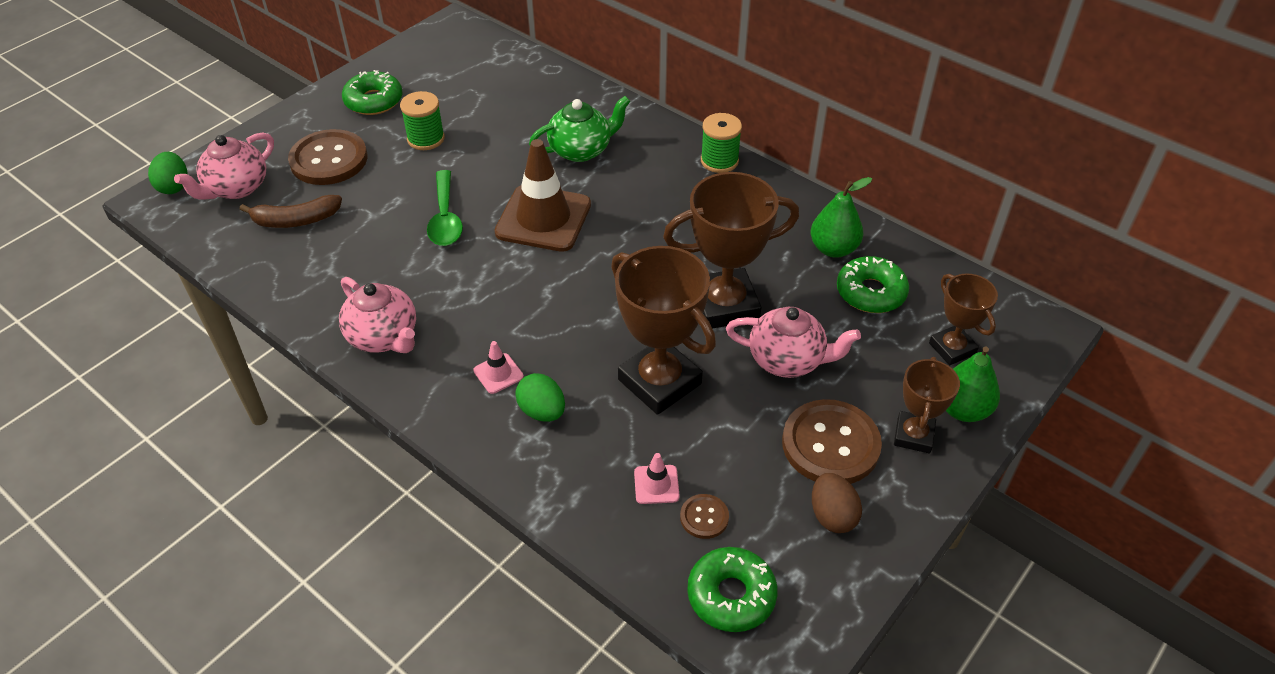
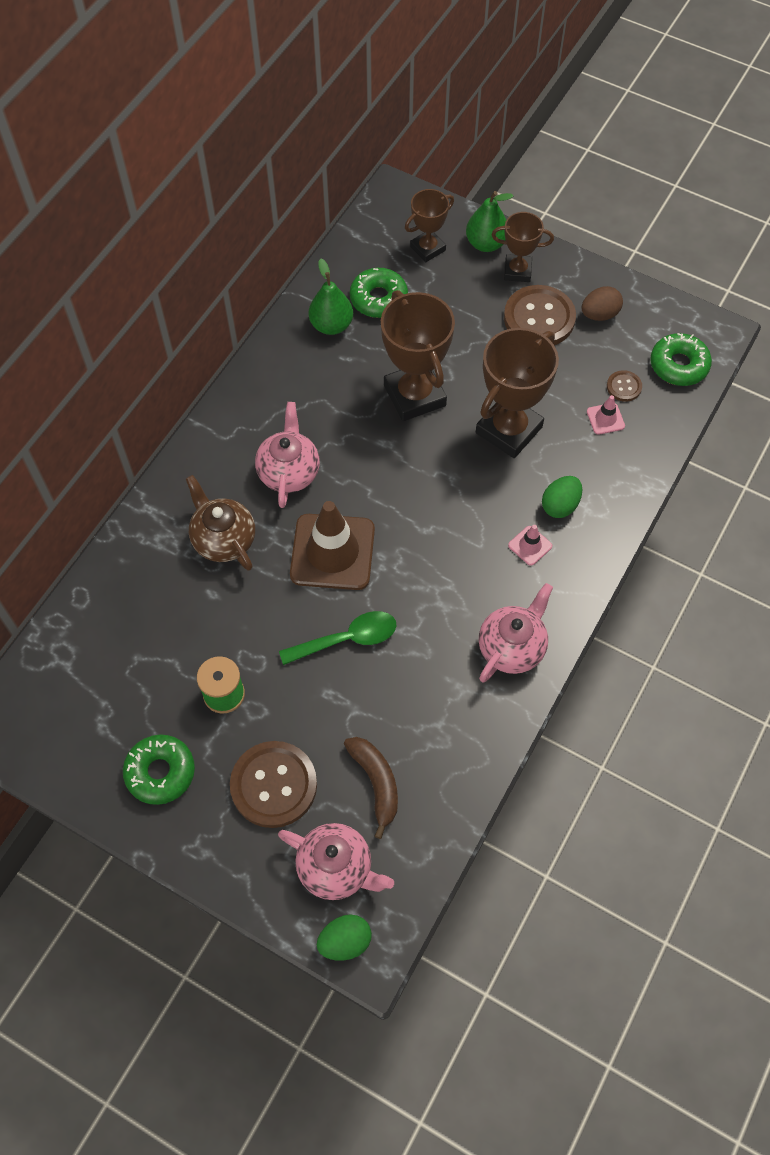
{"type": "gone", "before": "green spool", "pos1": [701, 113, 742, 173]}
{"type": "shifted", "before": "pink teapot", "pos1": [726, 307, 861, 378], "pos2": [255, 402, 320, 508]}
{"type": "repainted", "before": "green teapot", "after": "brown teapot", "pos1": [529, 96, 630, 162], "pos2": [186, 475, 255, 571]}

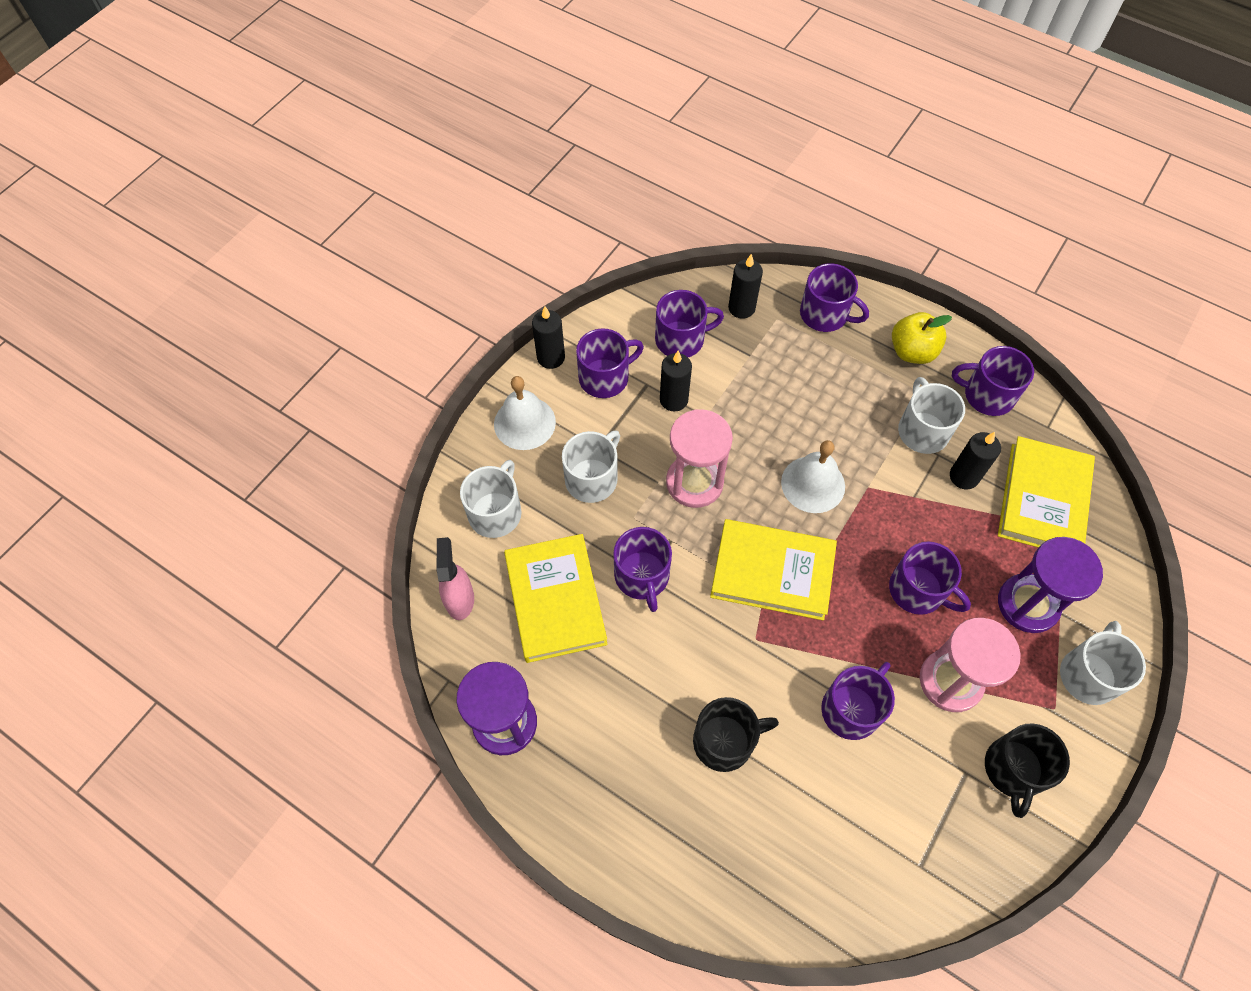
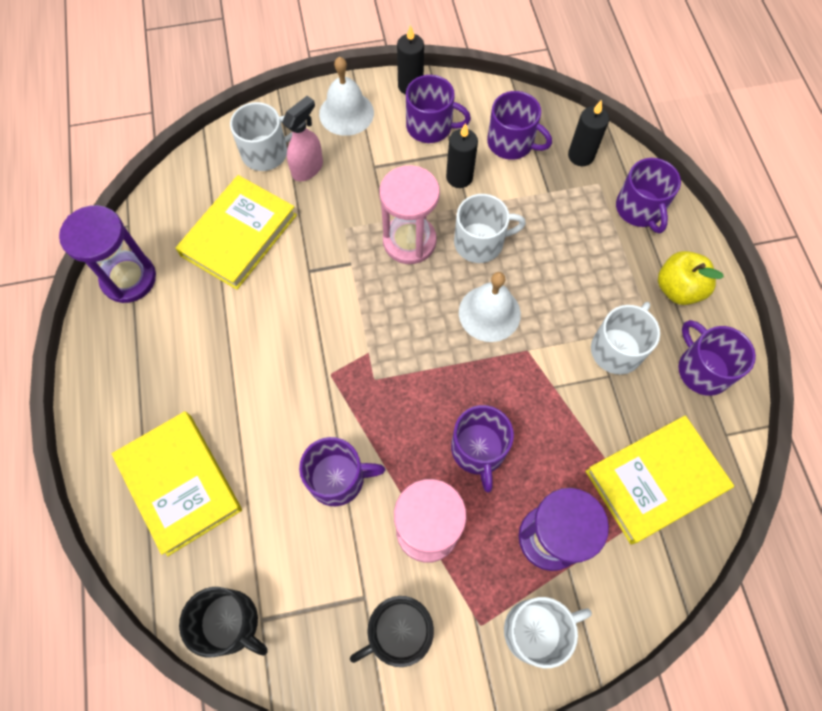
{"type": "gone", "before": "purple mug", "pos1": [613, 527, 672, 612]}
{"type": "gone", "before": "black candle", "pos1": [950, 432, 1001, 489]}
{"type": "shifted", "before": "pink spray bottle", "pos1": [436, 537, 474, 620], "pos2": [282, 96, 323, 181]}
{"type": "shifted", "before": "white mug", "pos1": [562, 430, 620, 503], "pos2": [454, 194, 526, 263]}
{"type": "shifted", "before": "black mug", "pos1": [693, 697, 779, 772], "pos2": [179, 587, 267, 657]}
{"type": "shifted", "before": "yellow book", "pos1": [710, 519, 837, 620], "pos2": [111, 411, 242, 556]}

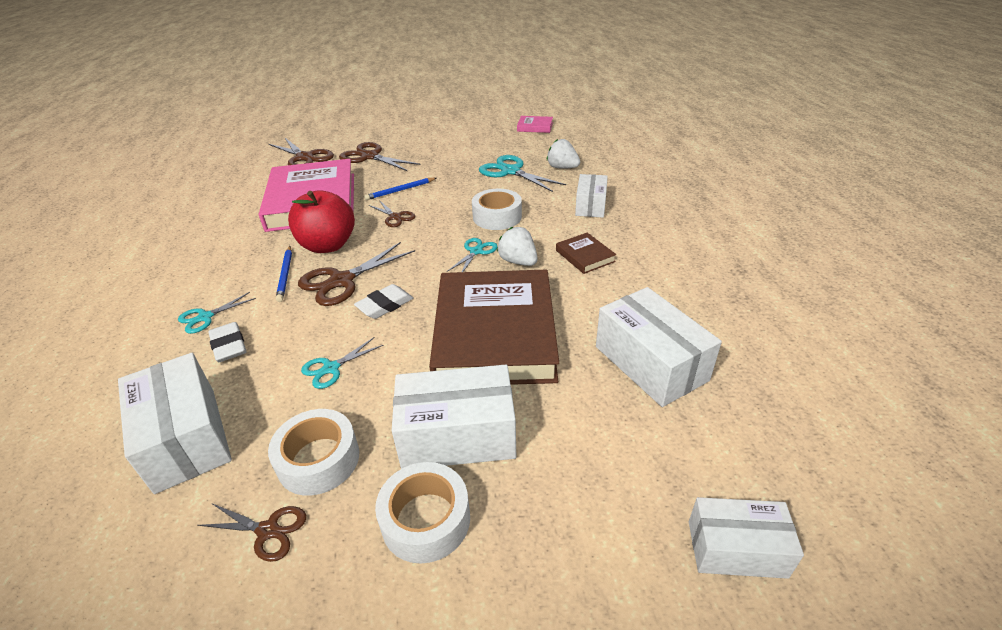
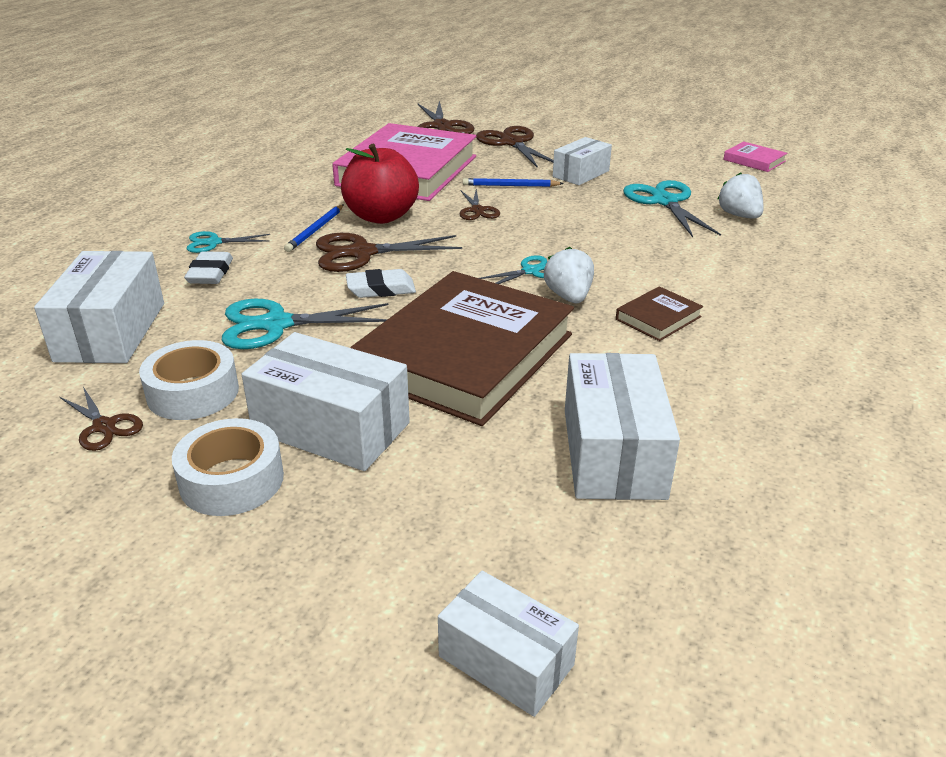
{"type": "gone", "before": "white tape", "pos1": [472, 189, 522, 230]}
{"type": "shifted", "before": "white box", "pos1": [575, 174, 608, 218], "pos2": [553, 137, 612, 185]}
{"type": "rotated", "before": "brown book", "pos1": [556, 233, 616, 274], "pos2": [616, 286, 703, 341], "turn": 45}
{"type": "scaled", "before": "turquoise scissors", "pos1": [301, 337, 384, 389], "pos2": [221, 299, 388, 349], "scale": 1.76}

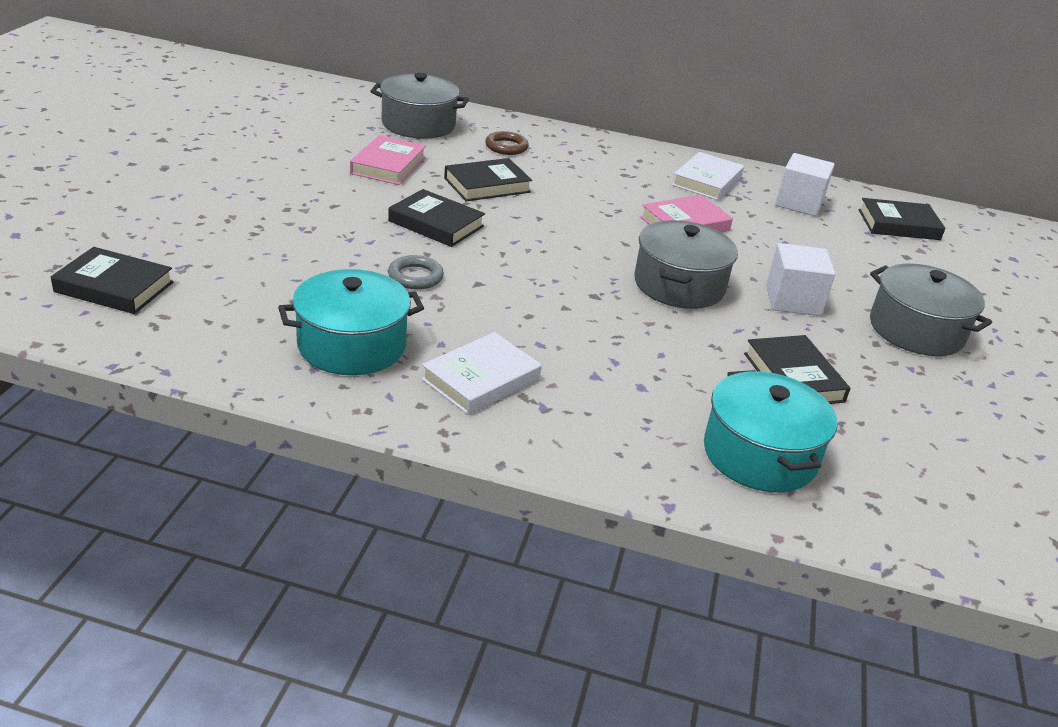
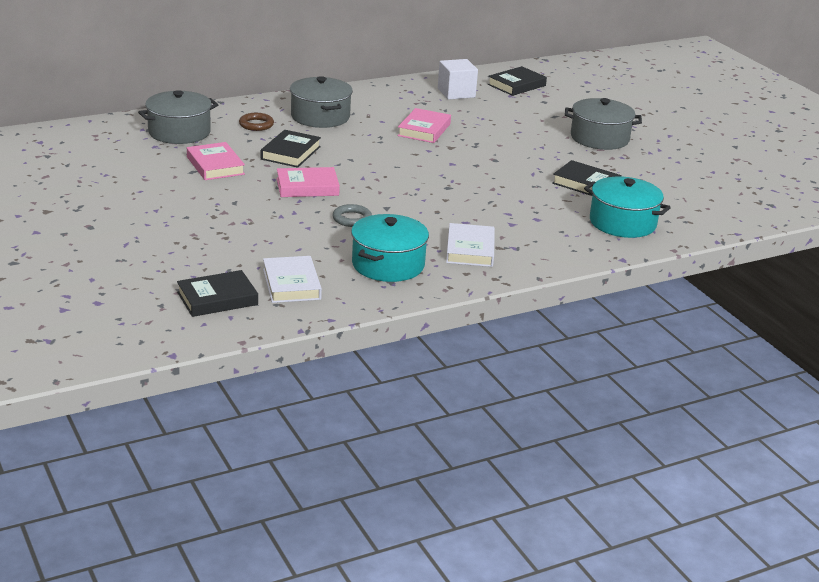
{"type": "gone", "before": "white cube", "pos1": [766, 243, 835, 316]}
{"type": "shifted", "before": "grey pot", "pos1": [634, 220, 738, 309], "pos2": [290, 76, 353, 128]}
{"type": "shifted", "before": "white book", "pos1": [672, 152, 744, 200], "pos2": [263, 256, 322, 303]}
{"type": "repainted", "before": "black book", "after": "pink book", "pos1": [388, 189, 485, 247], "pos2": [277, 167, 340, 197]}

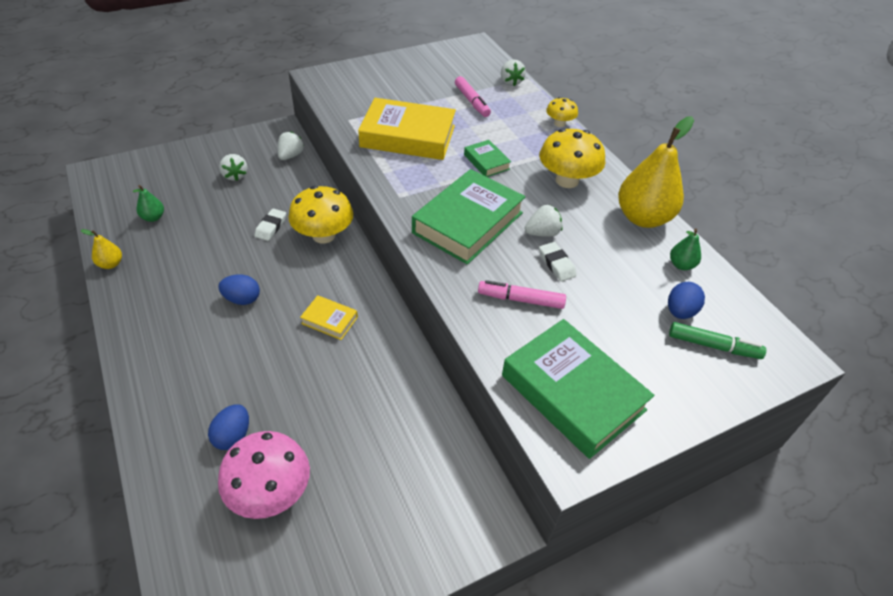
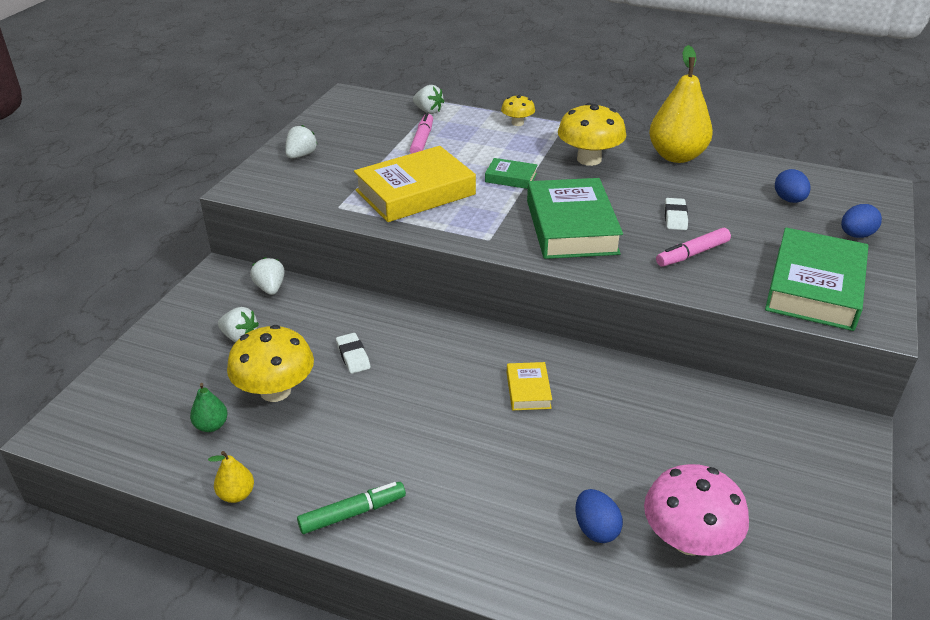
{"type": "gone", "before": "green pear", "pos1": [670, 229, 701, 270]}
{"type": "shifted", "before": "blue egg", "pos1": [218, 274, 260, 305], "pos2": [841, 204, 882, 238]}
{"type": "shifted", "before": "yellow mushroom", "pos1": [288, 186, 353, 243], "pos2": [227, 325, 314, 402]}
{"type": "shifted", "before": "white strawberry", "pos1": [525, 205, 562, 237], "pos2": [285, 125, 317, 158]}
{"type": "shifted", "before": "green marker", "pos1": [669, 322, 766, 359], "pos2": [297, 482, 406, 534]}
{"type": "rotated", "before": "yellow book", "pos1": [300, 295, 358, 340], "pos2": [507, 362, 552, 410], "turn": -75}
{"type": "rotated", "before": "pink marker", "pos1": [455, 76, 491, 117], "pos2": [410, 112, 433, 154], "turn": -105}
{"type": "rotated", "before": "green book", "pos1": [502, 319, 655, 459], "pos2": [765, 227, 868, 331], "turn": -75}
{"type": "rotated", "before": "white eraser", "pos1": [539, 242, 577, 281], "pos2": [665, 198, 688, 230], "turn": 75}

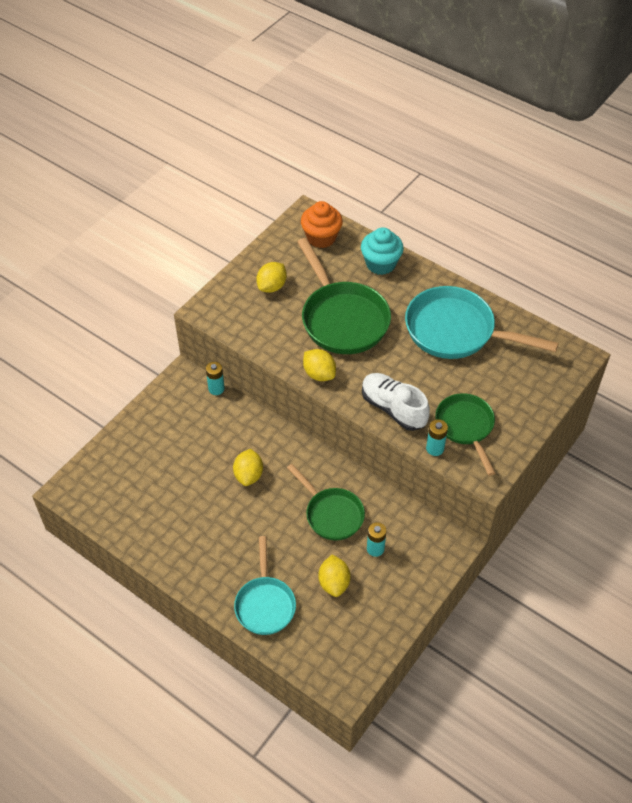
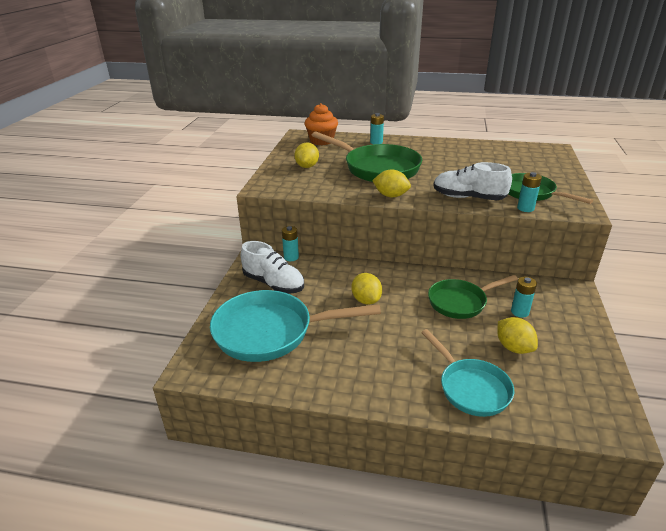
{"type": "new", "after": "white shoe", "pos2": [241, 241, 304, 294]}
{"type": "shifted", "before": "turquoise pan", "pos1": [405, 286, 559, 359], "pos2": [210, 290, 381, 362]}
{"type": "swapped", "before": "turquoise cupcake", "after": "turquoise battery", "pos1": [361, 227, 404, 275], "pos2": [370, 113, 384, 144]}
{"type": "rotated", "before": "green pan", "pos1": [287, 464, 365, 541], "pos2": [428, 275, 518, 319], "turn": 135}

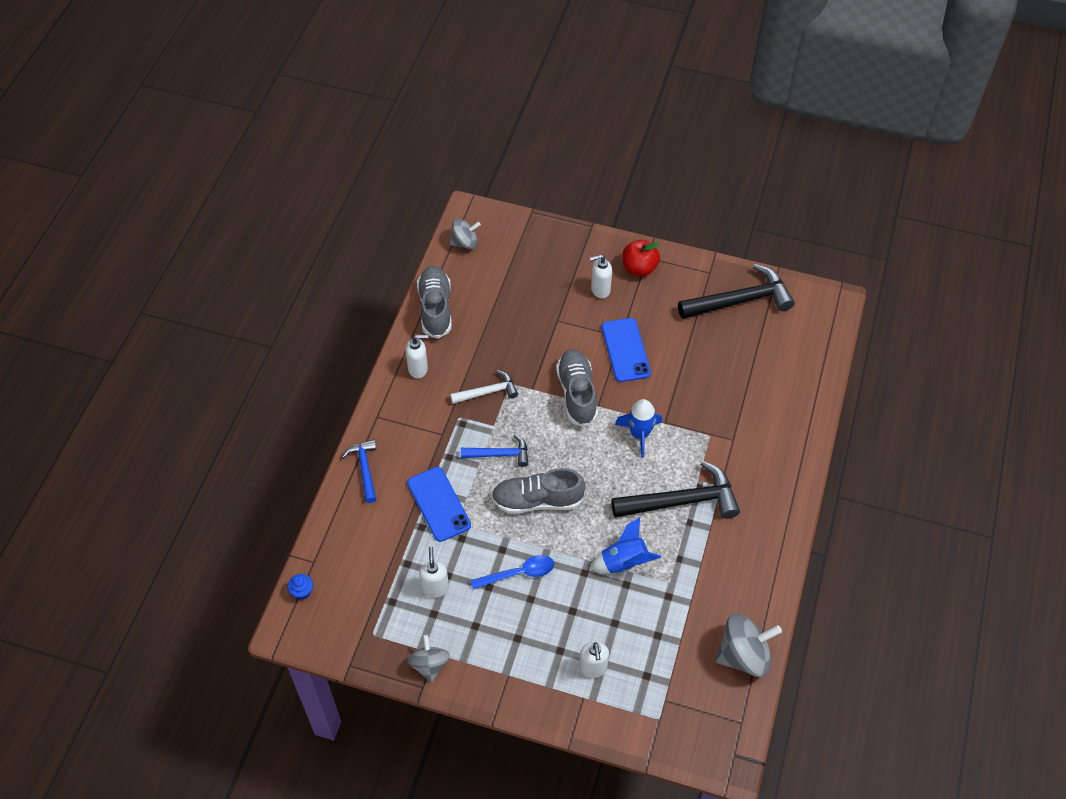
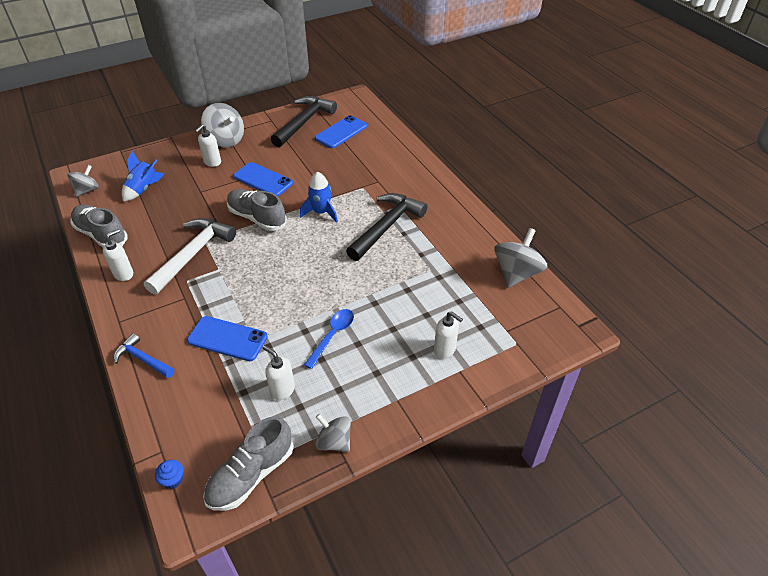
{"type": "gone", "before": "blue hammer", "pos1": [461, 434, 528, 467]}
{"type": "new", "after": "blue phone", "pos2": [315, 115, 367, 148]}
{"type": "shifted", "before": "grey shoe", "pos1": [491, 468, 585, 514], "pos2": [203, 416, 294, 511]}
{"type": "shifted", "before": "blue rocket", "pos1": [591, 517, 661, 573], "pos2": [122, 151, 165, 202]}
{"type": "swapped", "before": "red apple", "after": "grey spinning top", "pos1": [623, 240, 660, 276], "pos2": [201, 103, 244, 147]}
{"type": "scaled", "before": "white hammer", "pos1": [450, 370, 518, 404], "pos2": [144, 218, 236, 295], "scale": 1.79}

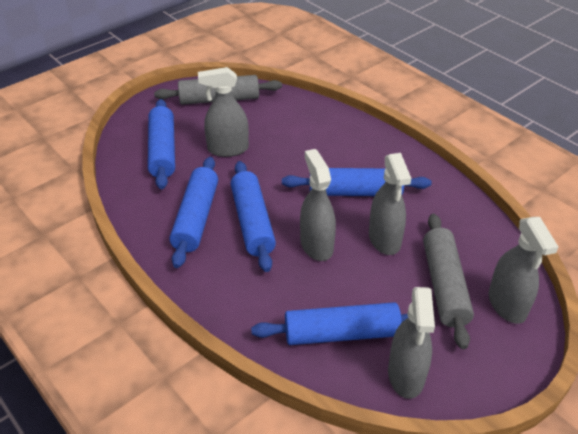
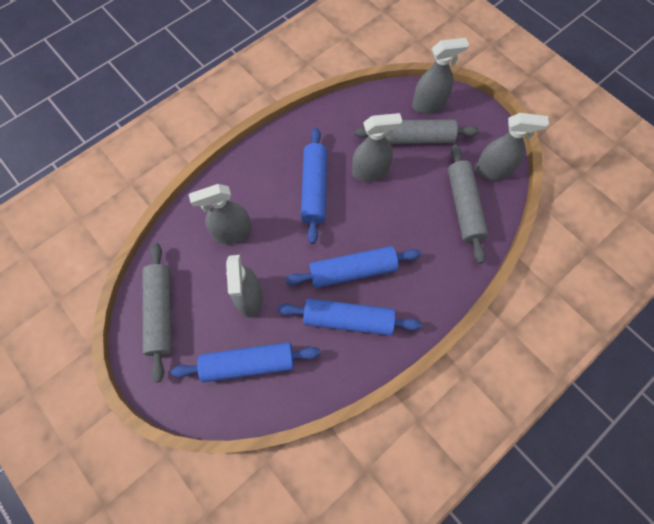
{"type": "shifted", "before": "grey spray bottle", "pos1": [300, 149, 336, 261], "pos2": [189, 184, 252, 244]}
{"type": "repainted", "before": "blue rolling pin", "after": "grey rolling pin", "pos1": [251, 302, 408, 345], "pos2": [448, 144, 488, 264]}

